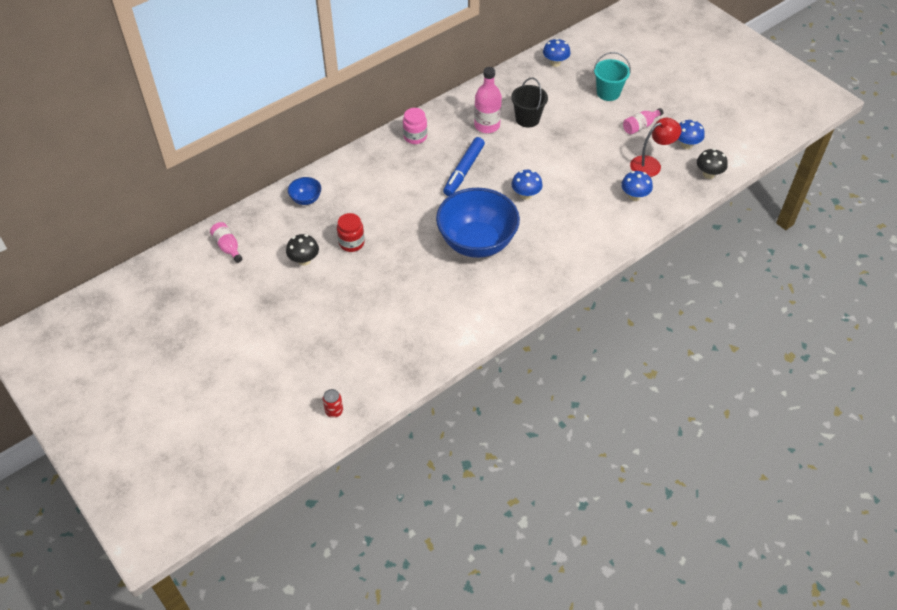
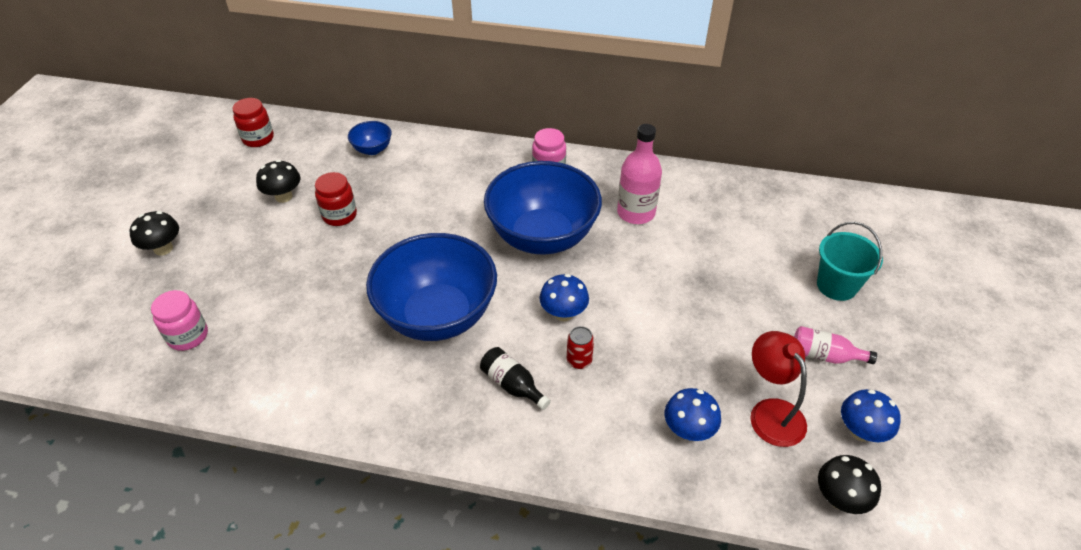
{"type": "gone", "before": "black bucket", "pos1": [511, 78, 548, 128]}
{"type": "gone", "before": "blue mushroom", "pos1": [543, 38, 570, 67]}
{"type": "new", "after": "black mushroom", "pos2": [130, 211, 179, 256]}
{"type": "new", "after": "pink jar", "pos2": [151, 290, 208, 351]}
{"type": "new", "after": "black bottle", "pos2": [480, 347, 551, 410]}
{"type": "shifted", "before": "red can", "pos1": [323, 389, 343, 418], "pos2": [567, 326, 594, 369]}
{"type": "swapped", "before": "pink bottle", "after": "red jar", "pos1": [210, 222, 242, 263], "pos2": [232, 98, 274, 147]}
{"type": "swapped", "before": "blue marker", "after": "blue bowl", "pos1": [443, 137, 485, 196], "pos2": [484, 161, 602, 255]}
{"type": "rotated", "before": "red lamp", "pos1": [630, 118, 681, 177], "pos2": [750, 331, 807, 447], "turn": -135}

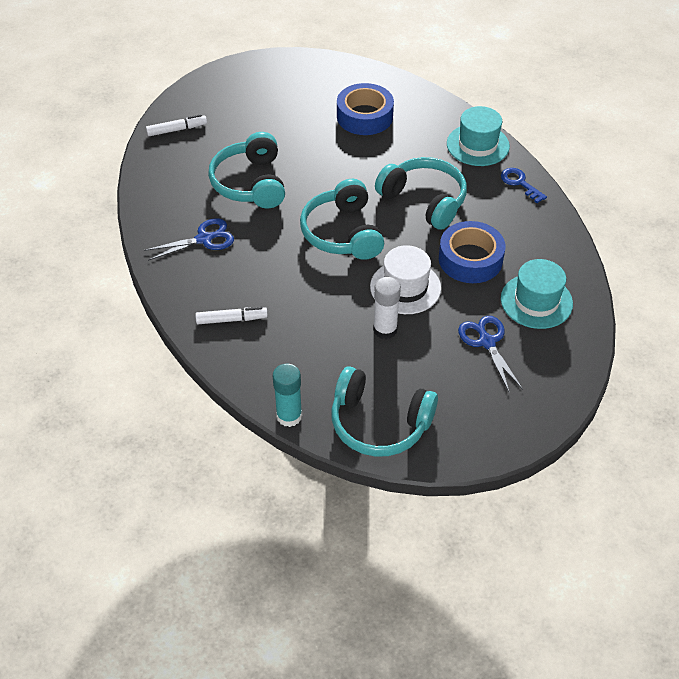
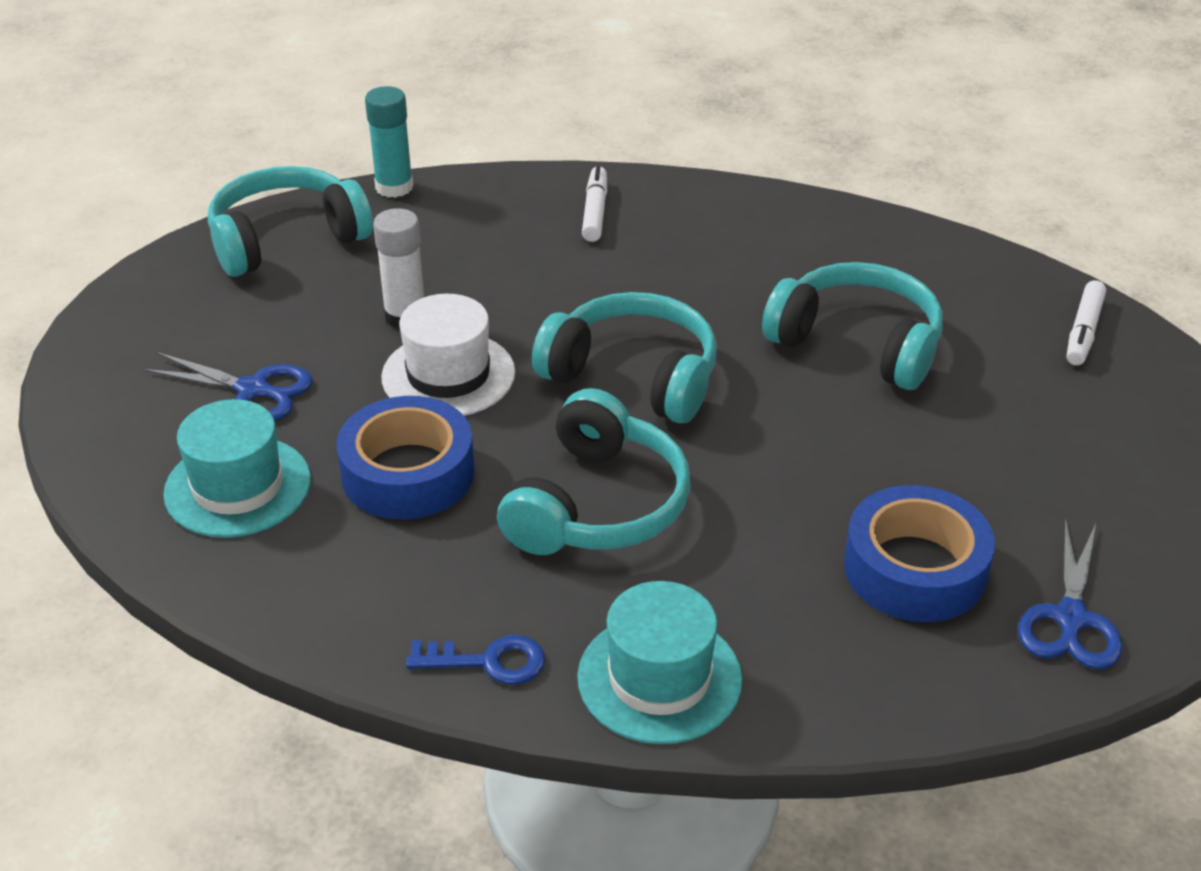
{"type": "shifted", "before": "blue scissors", "pos1": [144, 218, 234, 261], "pos2": [1018, 519, 1123, 669]}
{"type": "rotated", "before": "white marker", "pos1": [195, 307, 268, 324], "pos2": [582, 165, 607, 242], "turn": 150}
{"type": "rotated", "before": "turquoise headphones", "pos1": [375, 157, 467, 230], "pos2": [497, 388, 691, 555], "turn": -60}

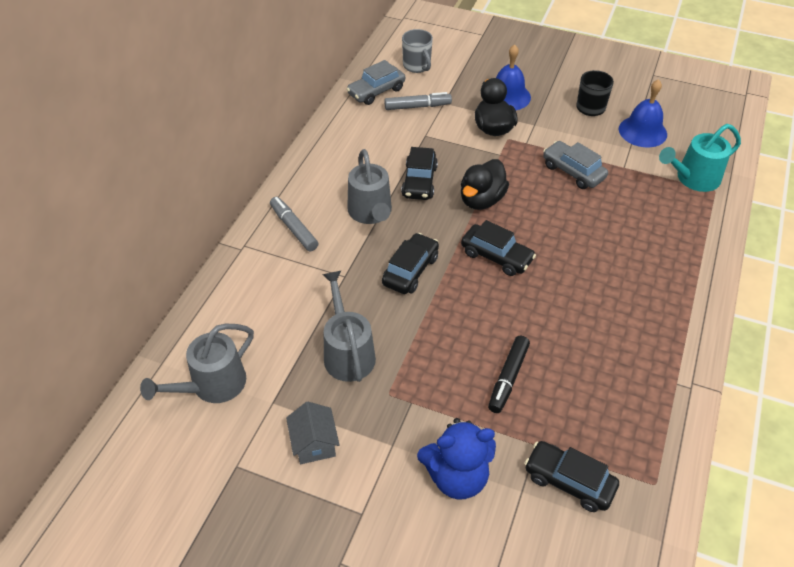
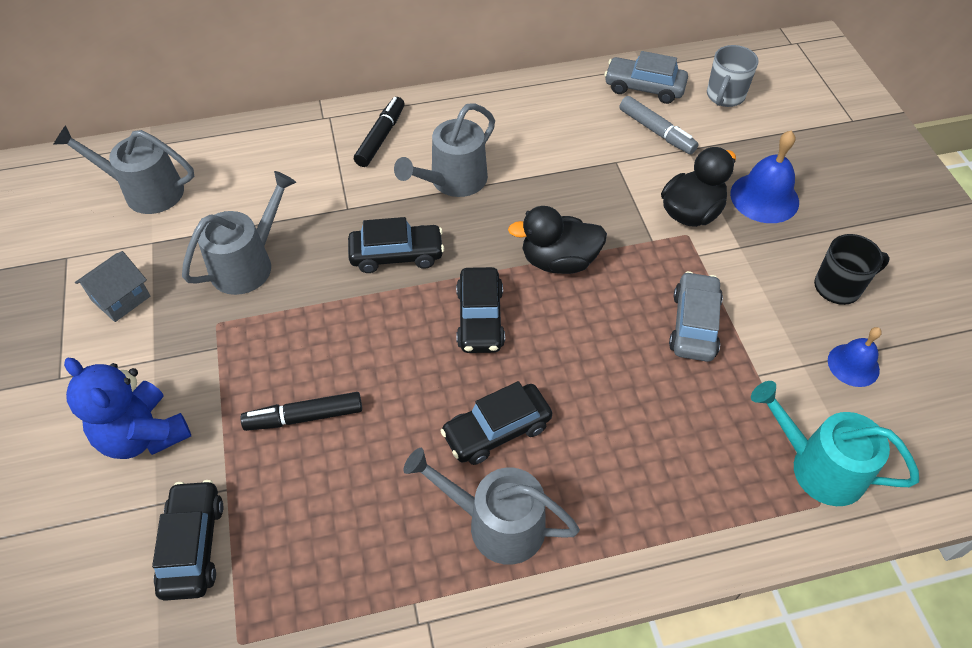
{"type": "new", "after": "grey watering can", "pos2": [404, 448, 580, 565]}
{"type": "shifted", "before": "black car", "pos1": [401, 147, 438, 200], "pos2": [440, 381, 552, 465]}
{"type": "repainted", "before": "grey marker", "after": "black marker", "pos1": [270, 197, 318, 251], "pos2": [354, 97, 405, 167]}
{"type": "scaled", "before": "blue bell", "pos1": [619, 79, 667, 147], "pos2": [828, 327, 882, 387], "scale": 0.65}

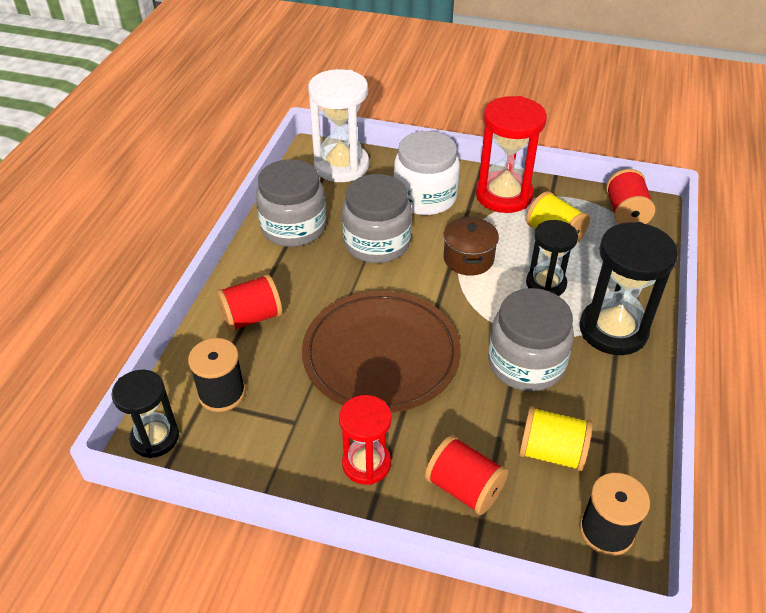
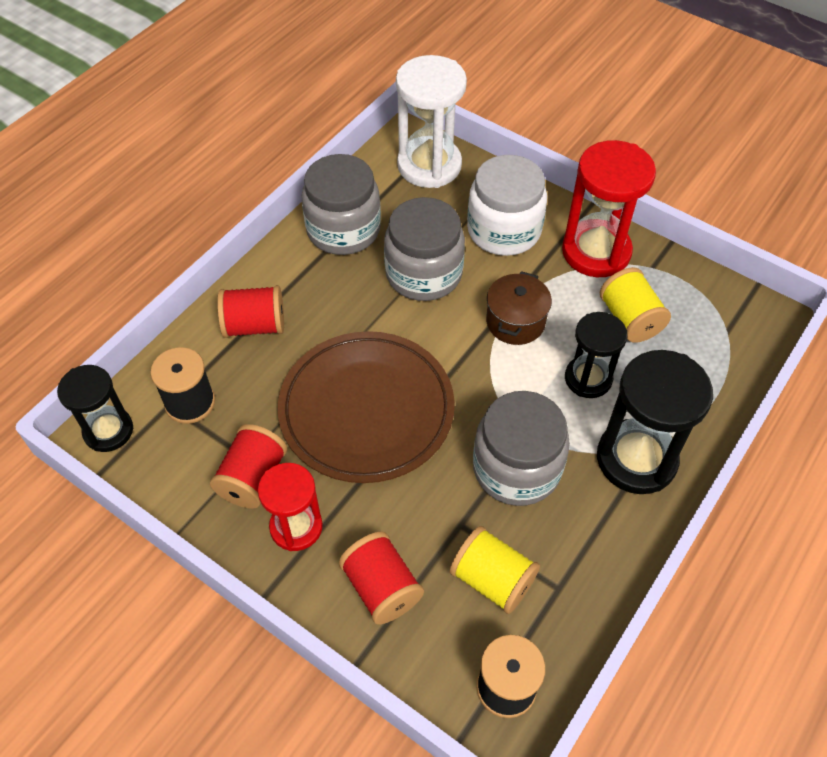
{"type": "shifted", "before": "red spool", "pos1": [606, 169, 655, 224], "pos2": [210, 424, 287, 509]}

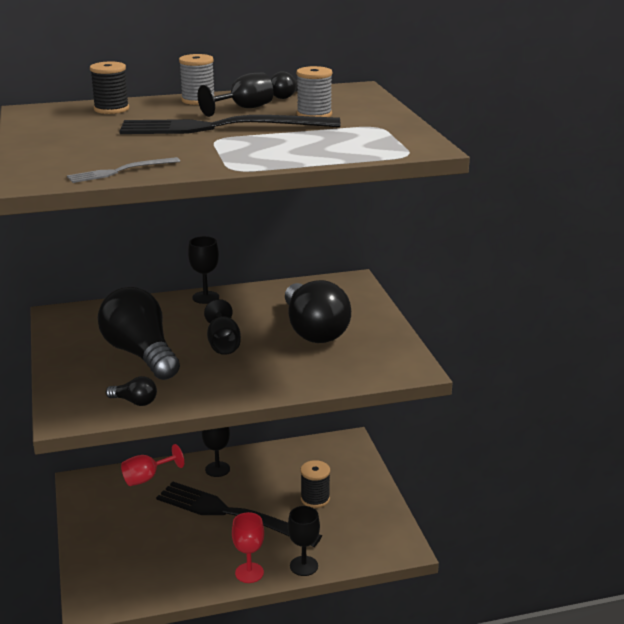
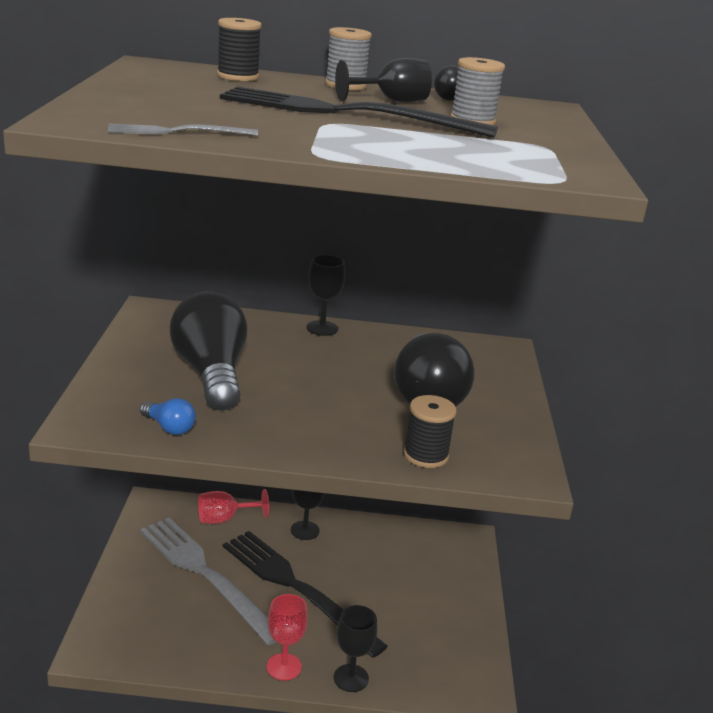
{"type": "gone", "before": "black goblet", "pos1": [204, 299, 241, 355]}
{"type": "new", "after": "grey fork", "pos2": [140, 518, 276, 646]}
{"type": "shifted", "before": "black spool", "pos1": [300, 460, 330, 508], "pos2": [404, 395, 457, 468]}
{"type": "repainted", "before": "black light bulb", "after": "blue light bulb", "pos1": [106, 376, 157, 406], "pos2": [140, 398, 196, 435]}

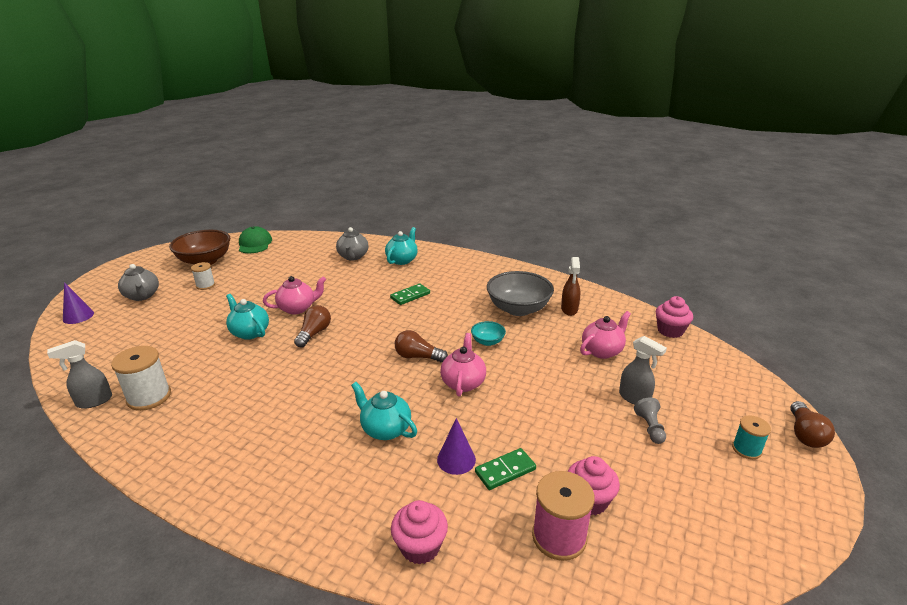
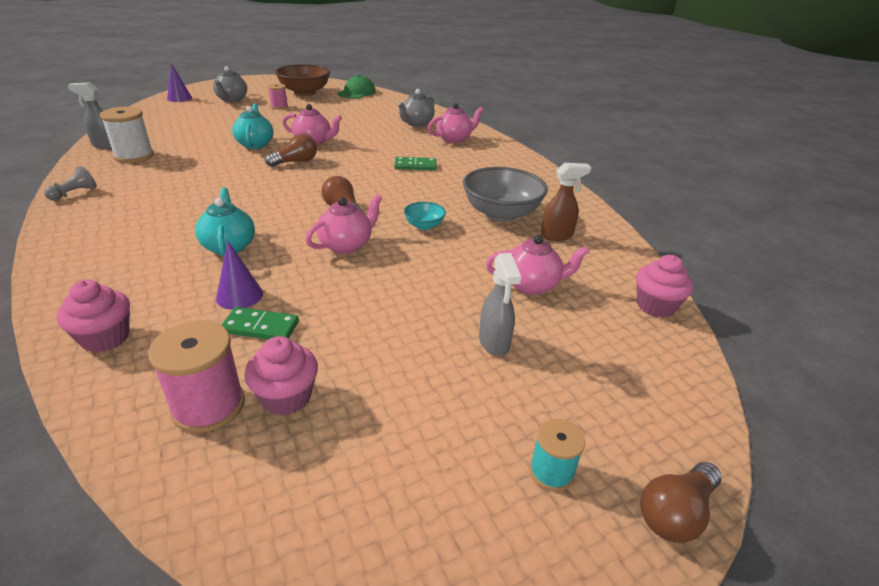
{"type": "shifted", "before": "grey pawn", "pos1": [634, 397, 666, 444], "pos2": [44, 166, 97, 201]}
{"type": "repainted", "before": "white spool", "after": "pink spool", "pos1": [191, 262, 215, 290], "pos2": [268, 83, 288, 109]}
{"type": "repainted", "before": "turquoise teapot", "after": "pink teapot", "pos1": [385, 227, 418, 265], "pos2": [428, 103, 483, 143]}
{"type": "rotated", "before": "brown spray bottle", "pos1": [561, 257, 580, 316], "pos2": [541, 163, 591, 241], "turn": -150}

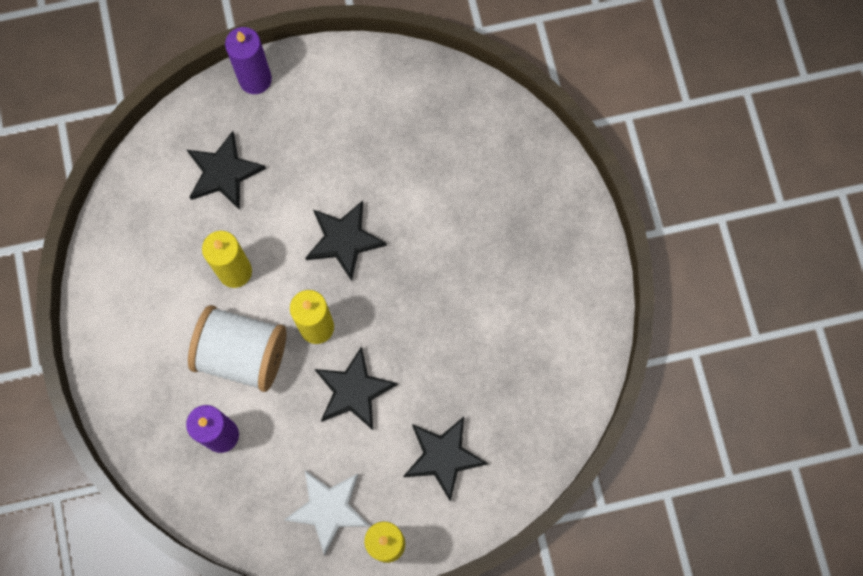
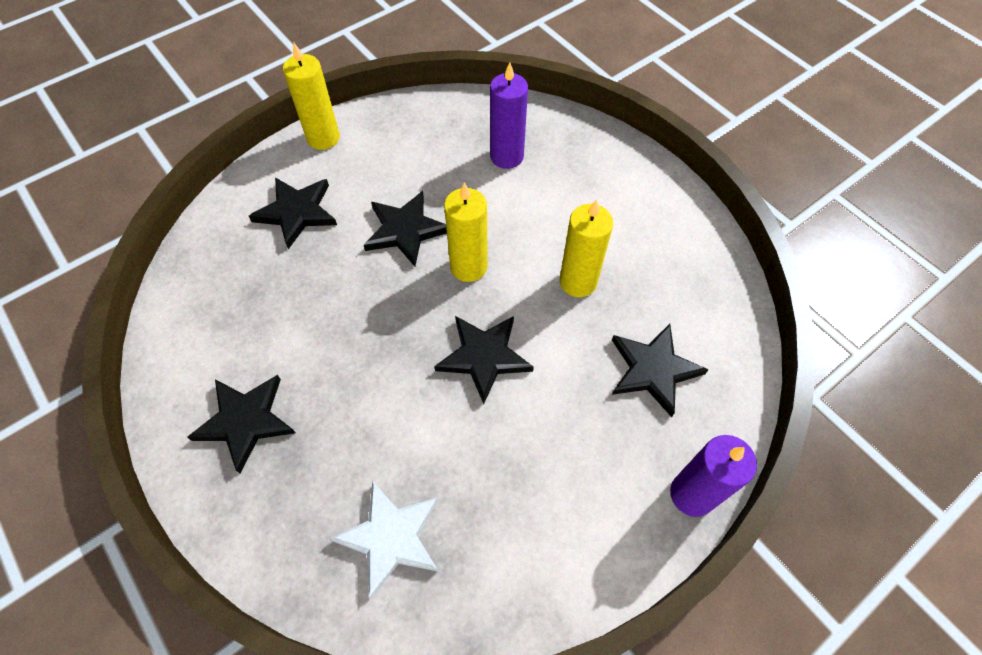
{"type": "gone", "before": "white spool", "pos1": [188, 305, 287, 392]}
{"type": "new", "after": "black star", "pos2": [187, 375, 296, 473]}
{"type": "shifted", "before": "white star", "pos1": [284, 470, 371, 556], "pos2": [330, 481, 439, 599]}

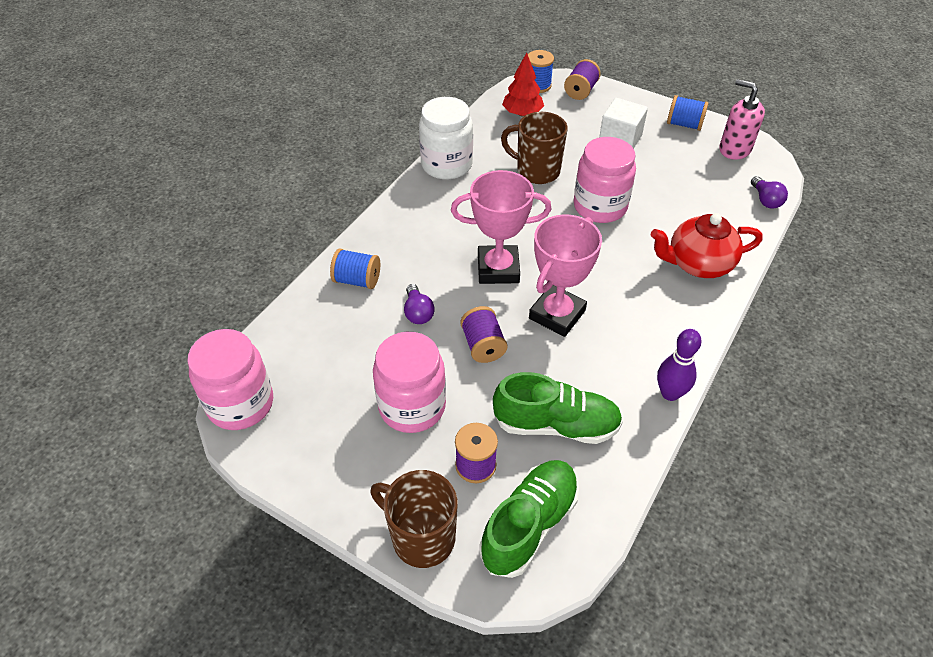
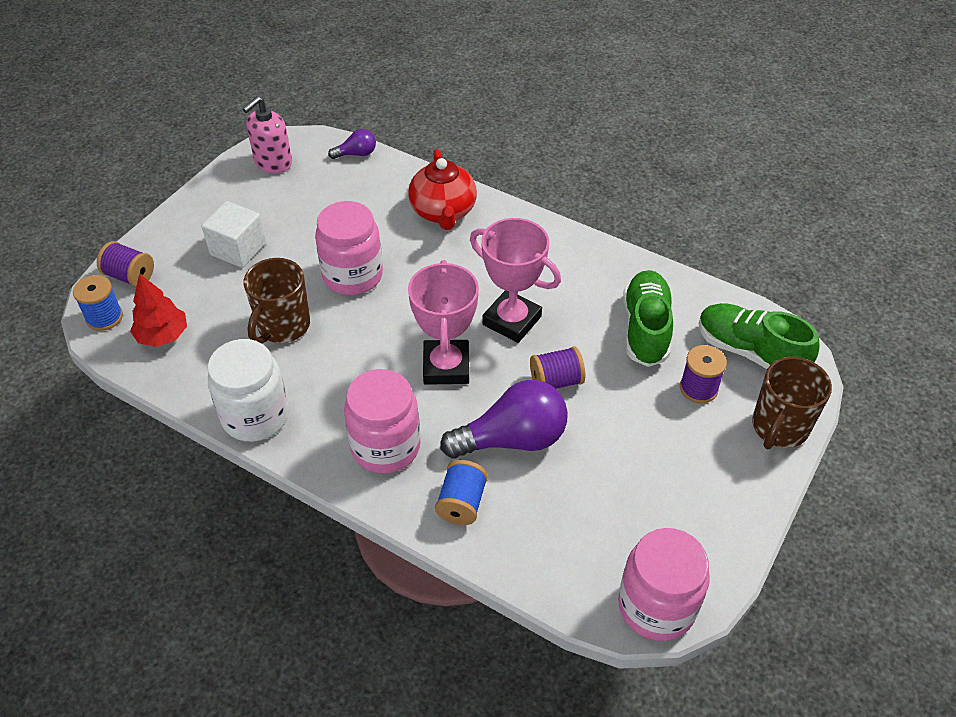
{"type": "gone", "before": "purple bowling pin", "pos1": [657, 329, 701, 401]}
{"type": "gone", "before": "blue spool", "pos1": [667, 95, 709, 131]}
{"type": "shifted", "before": "pink jar", "pos1": [373, 332, 446, 433], "pos2": [344, 369, 421, 474]}
{"type": "scaled", "before": "purple light bulb", "pos1": [404, 284, 435, 324], "pos2": [440, 380, 568, 458], "scale": 2.05}

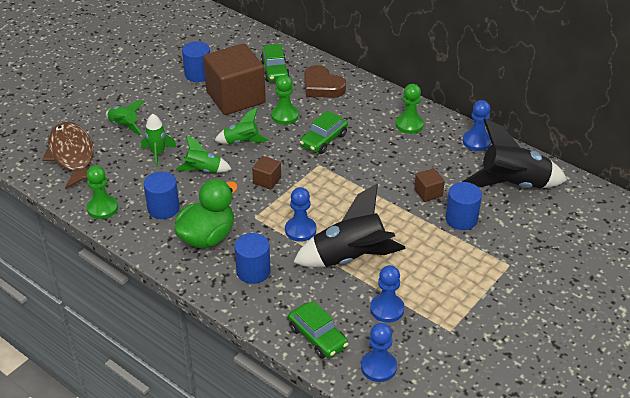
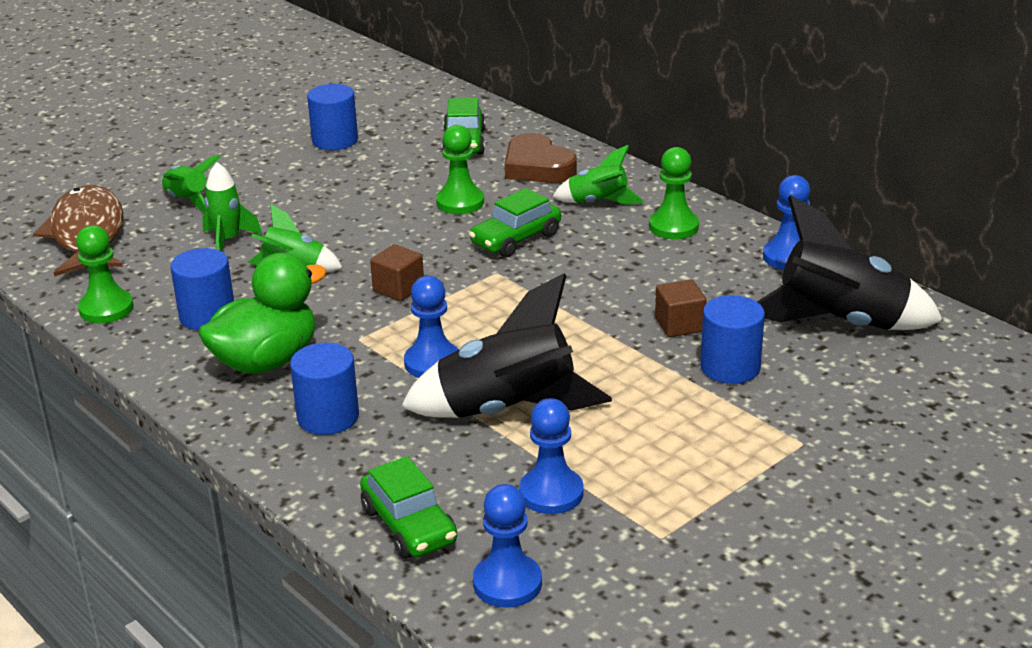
{"type": "gone", "before": "brown cube", "pos1": [203, 43, 266, 115]}
{"type": "shifted", "before": "green rocket", "pos1": [214, 108, 269, 144], "pos2": [552, 145, 644, 205]}

